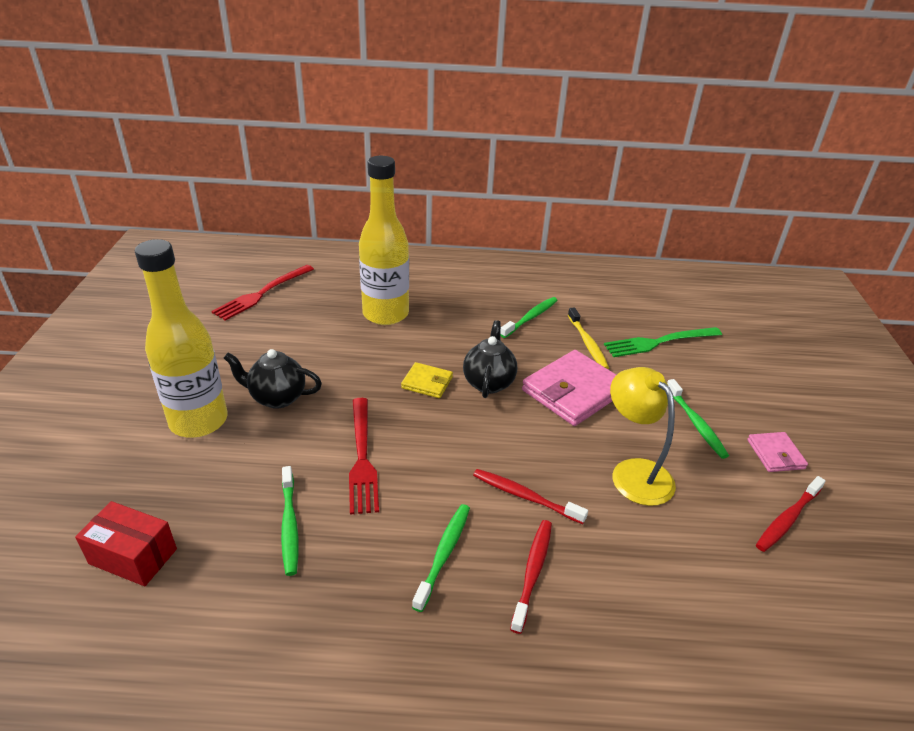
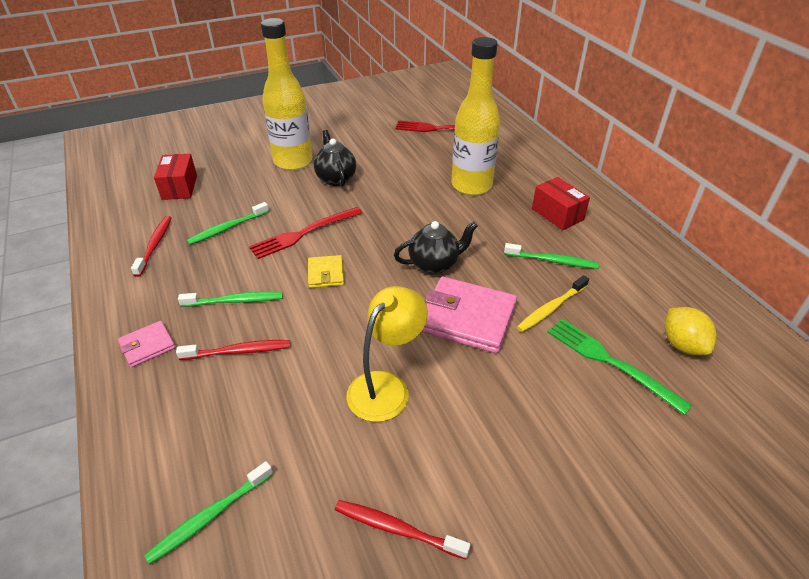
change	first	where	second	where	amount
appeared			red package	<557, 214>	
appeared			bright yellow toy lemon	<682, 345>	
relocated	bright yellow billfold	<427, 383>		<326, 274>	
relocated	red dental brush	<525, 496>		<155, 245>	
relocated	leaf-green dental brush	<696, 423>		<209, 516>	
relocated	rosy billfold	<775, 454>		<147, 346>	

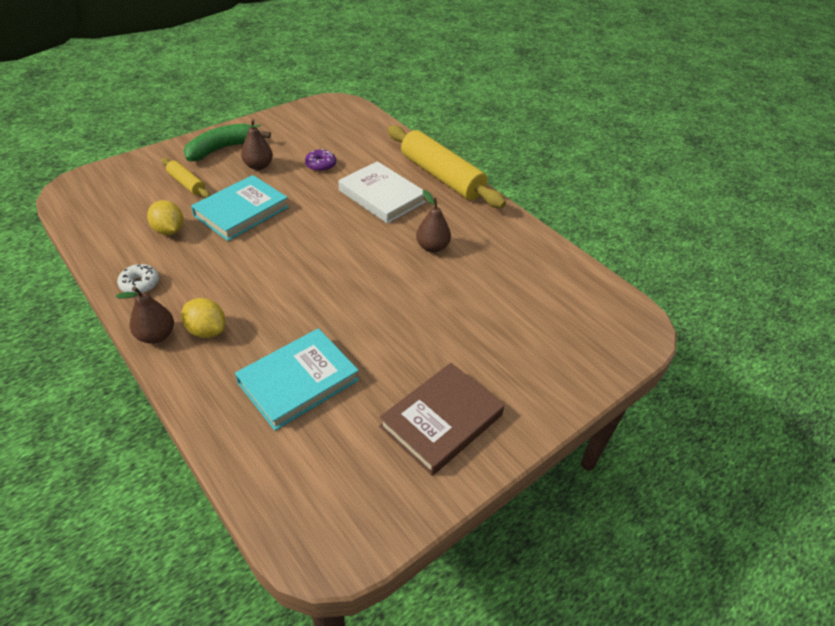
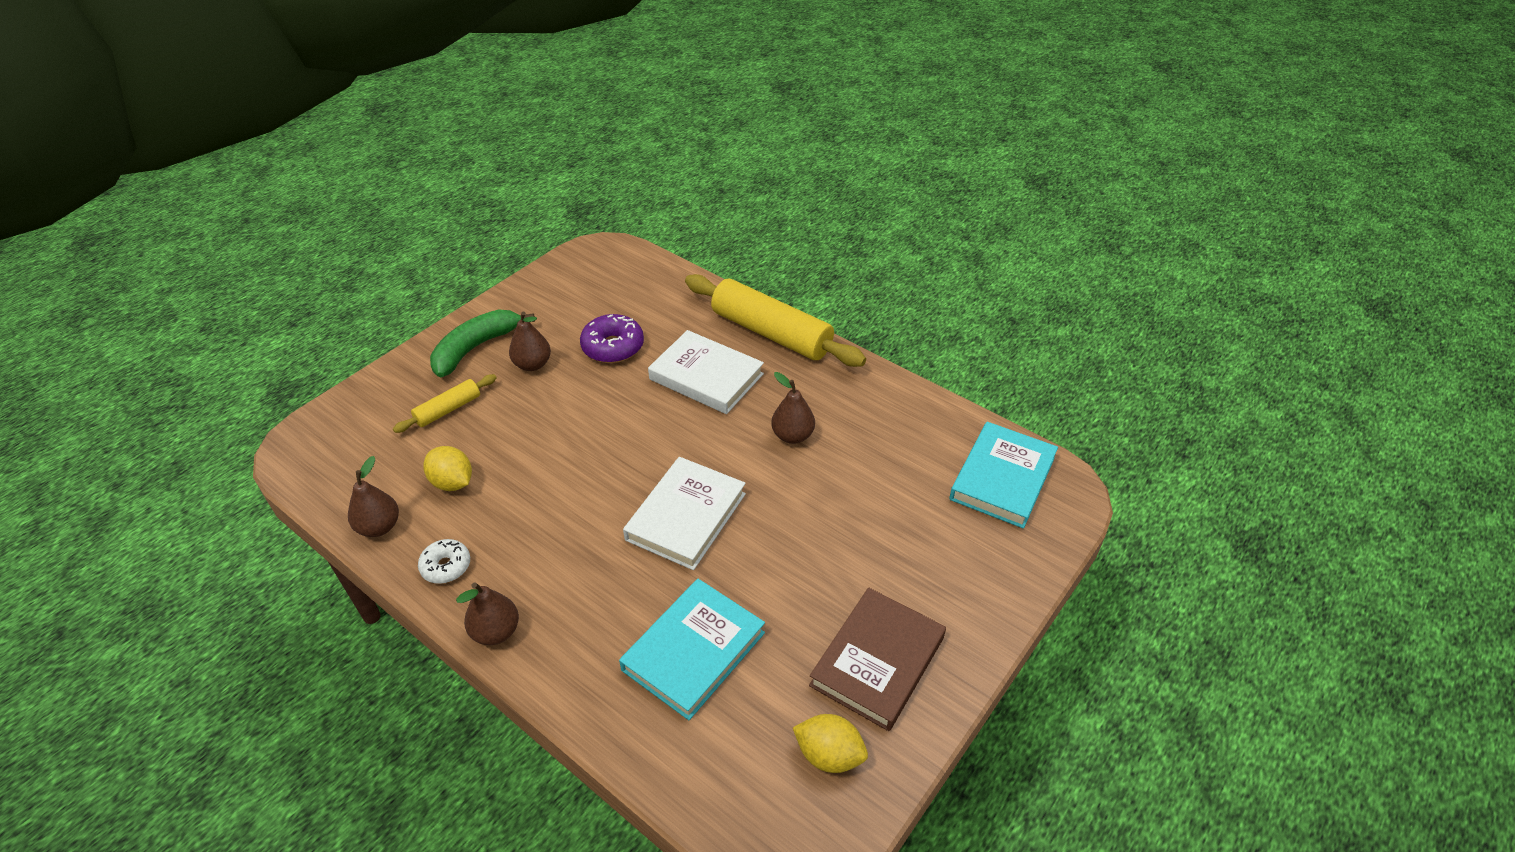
change	first	where	second	where	amount
appeared			dark brown pear	<379, 527>	
appeared			pure white hardcover	<686, 516>	
relocated	bright yellow toy lemon	<207, 330>		<829, 755>	
relocated	turquoise hardcover	<241, 211>		<1002, 478>	
spun	bright yellow rolling pin	<187, 183>		<448, 409>	75 degrees counterclockwise
size	violet donut	<321, 165>		<613, 347>	x1.55

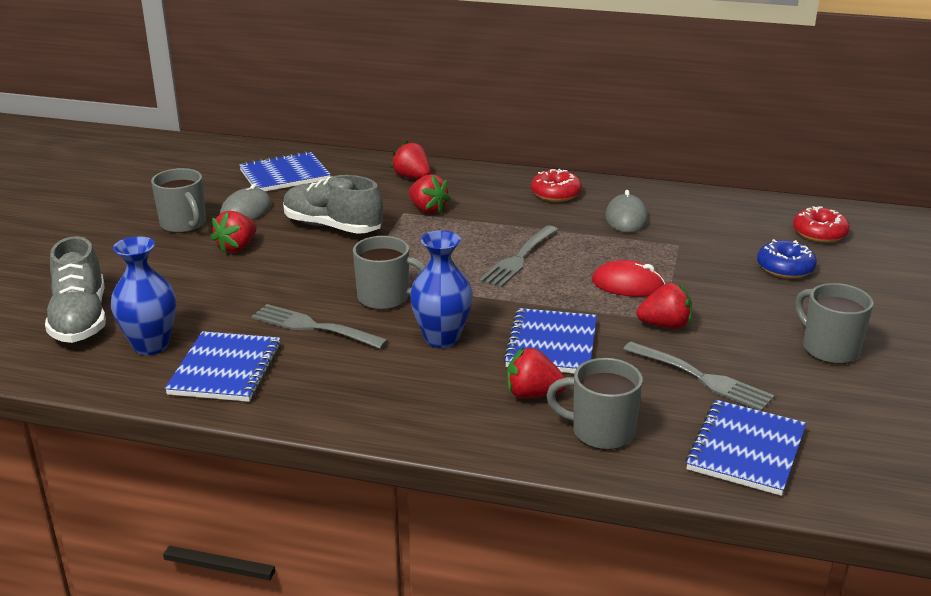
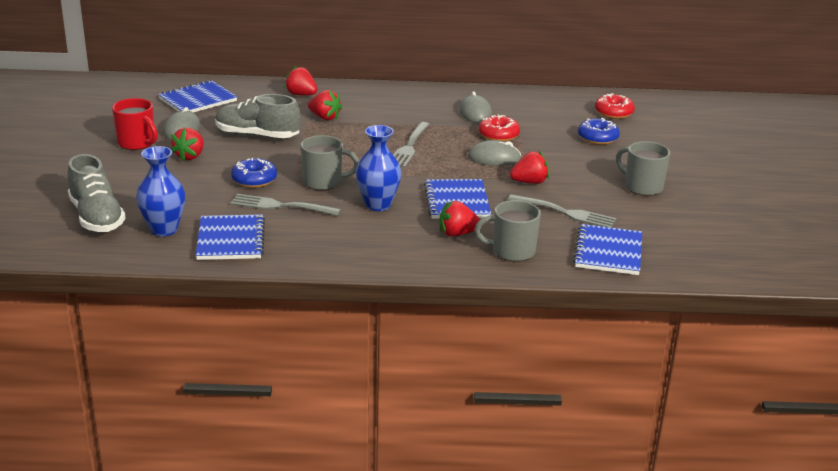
change	first	where	second	where	amount
appeared			blue donut	<254, 180>	
relocated	red donut	<555, 194>		<498, 135>	
colour	grey tea mug	<184, 224>	red tea mug	<137, 143>	
colour	red PC mouse	<628, 284>	grey PC mouse	<494, 158>	

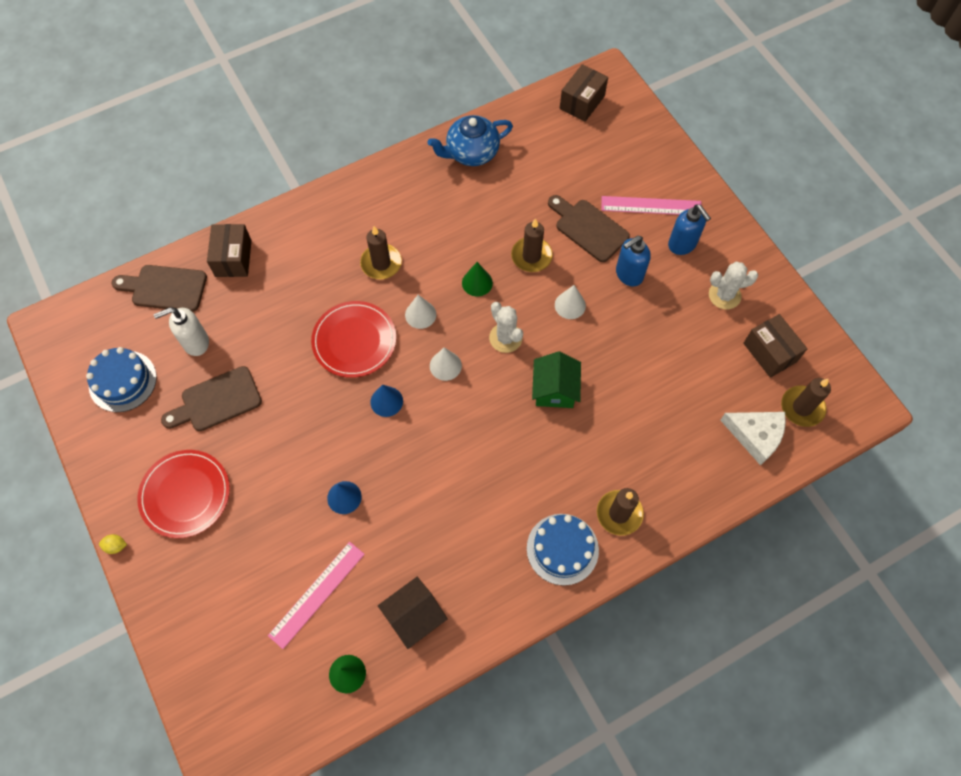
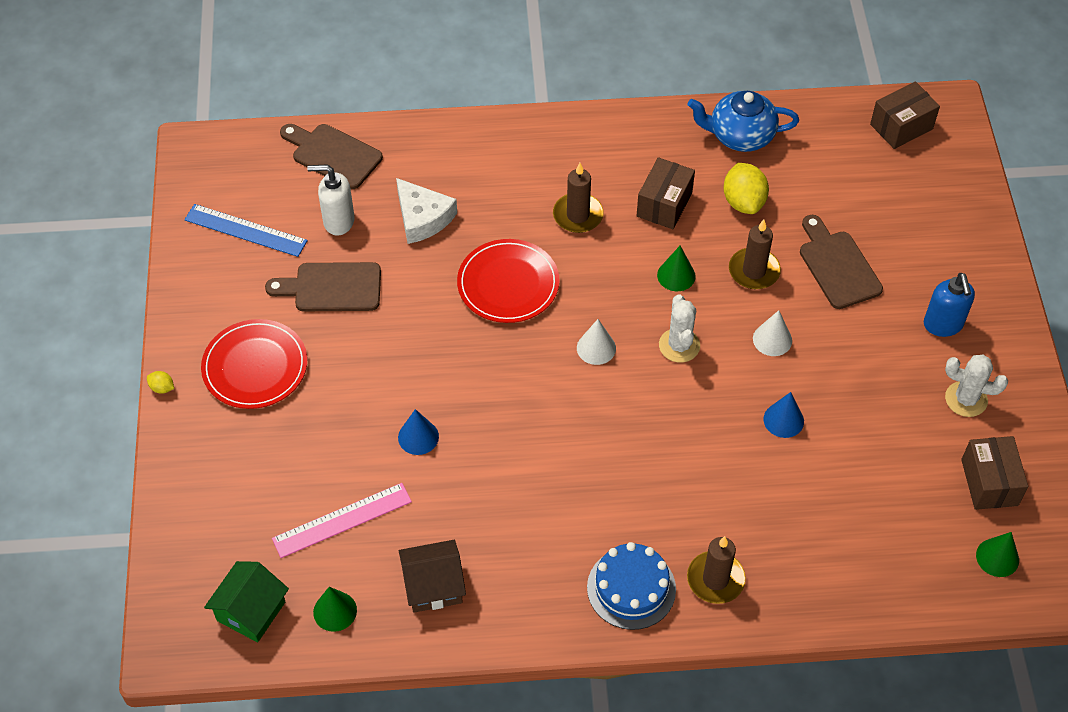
change	first	where	second	where	amount
missing	pure white cone	<420, 314>			
missing	rosy measuring stick	<651, 206>			
missing	blue pump bottle	<628, 274>			
appeared			bright yellow toy lemon	<743, 202>	
relocated	dark brown package	<233, 258>		<664, 204>	
relocated	blue cone	<386, 401>		<783, 420>	
relocated	leaf-green cottage	<554, 389>		<251, 611>	
relocated	pure white cheese wedge	<755, 435>		<422, 218>	
exchanged	blue cake	<122, 381>	blue measuring stick	<245, 230>	
exchanged	dark brown wax candle	<802, 407>	leaf-green cone	<997, 557>	

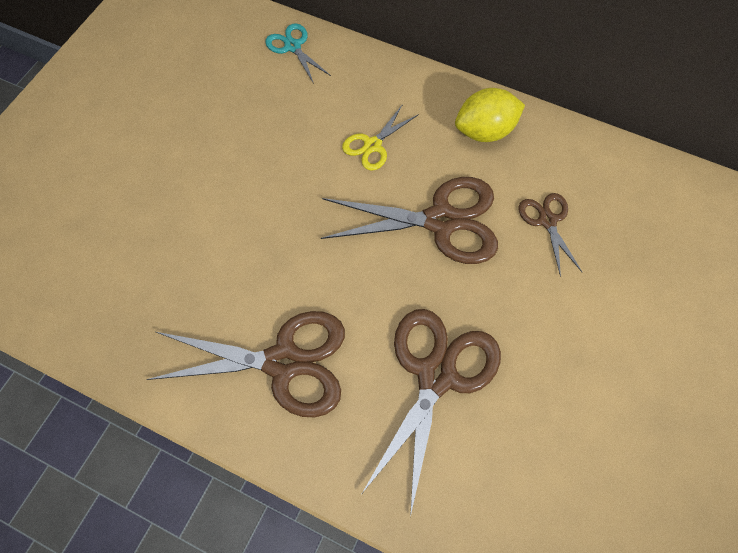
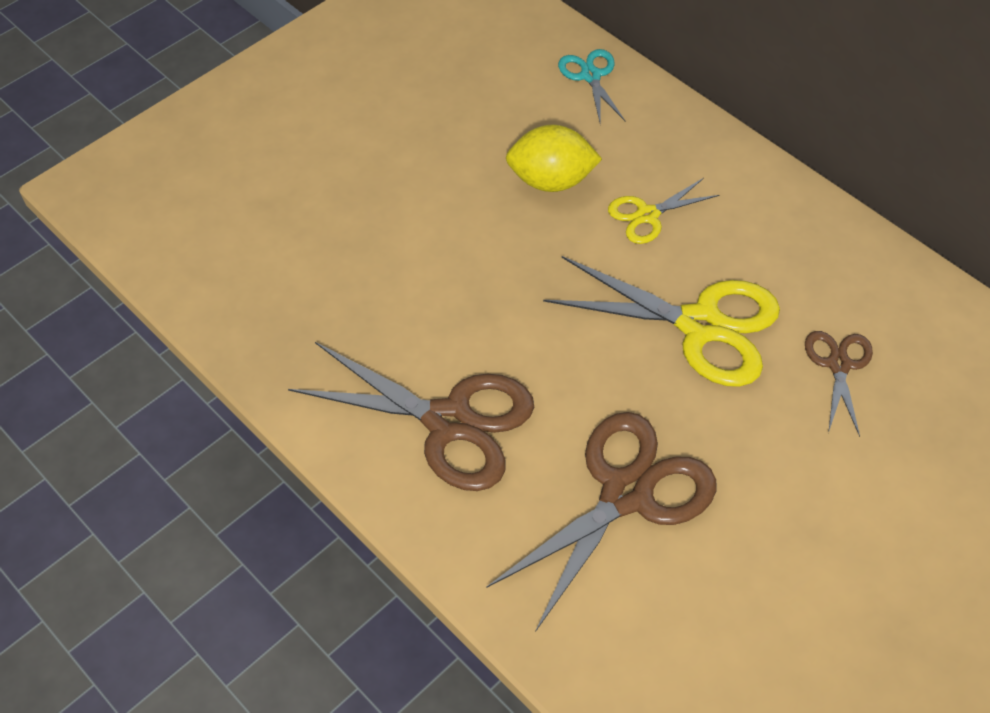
change	first	where	second	where	amount
relocated	bright yellow toy lemon	<485, 131>		<551, 180>	
colour	dark brown shears	<441, 221>	bright yellow shears	<700, 325>	

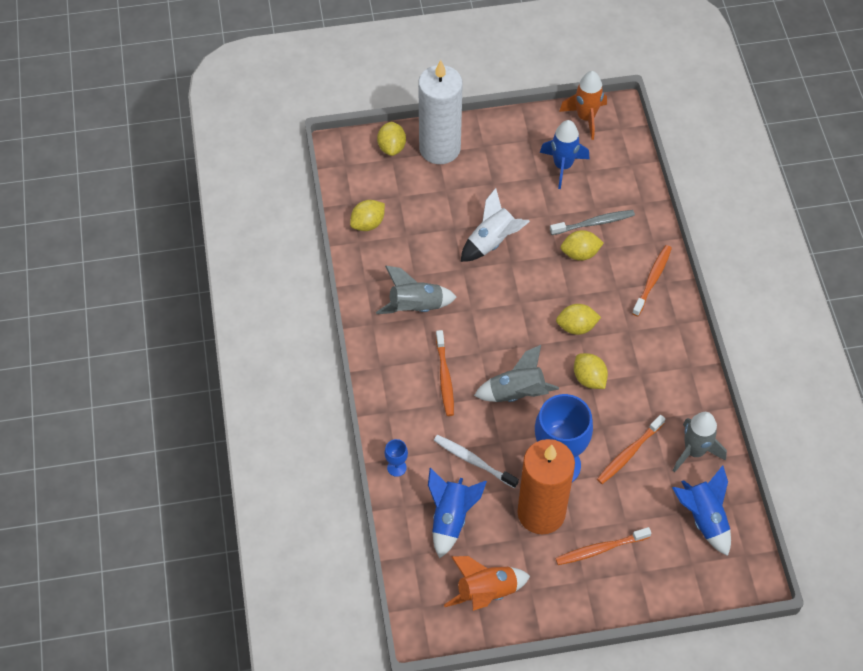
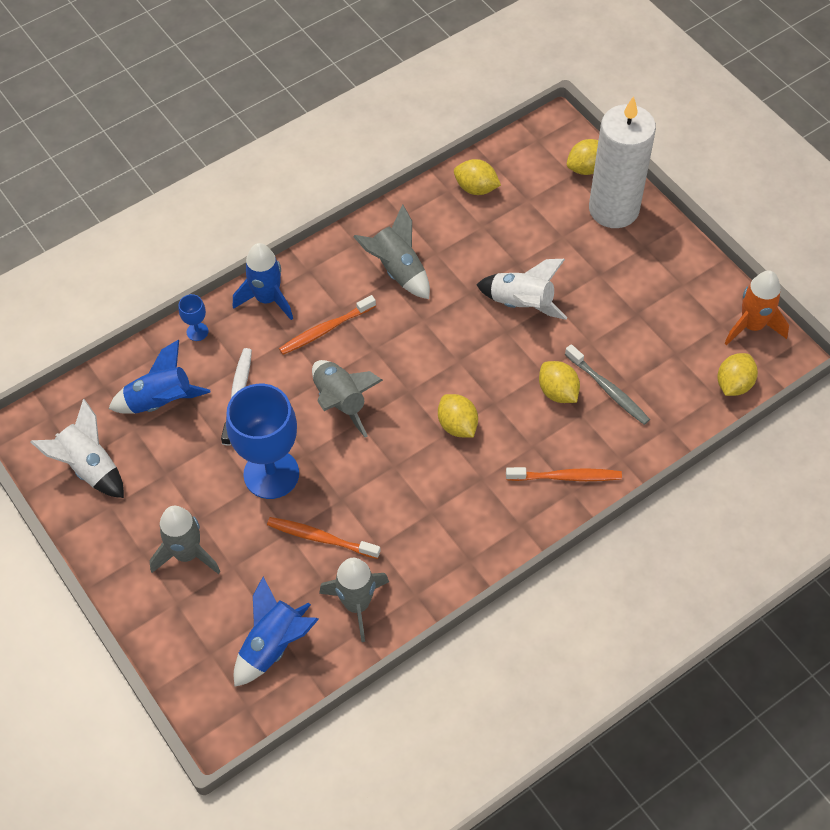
change	first	where	second	where	amount
missing	orange wax candle	<541, 513>			
relocated	blue spaceship	<562, 166>		<267, 299>	
relocated	bright yellow toy lemon	<589, 378>		<733, 384>	
exchanged	orange dental brush	<600, 549>	grey spaceship	<187, 554>	
colour	orange spaceship	<486, 592>	pure white spaceship	<89, 467>	

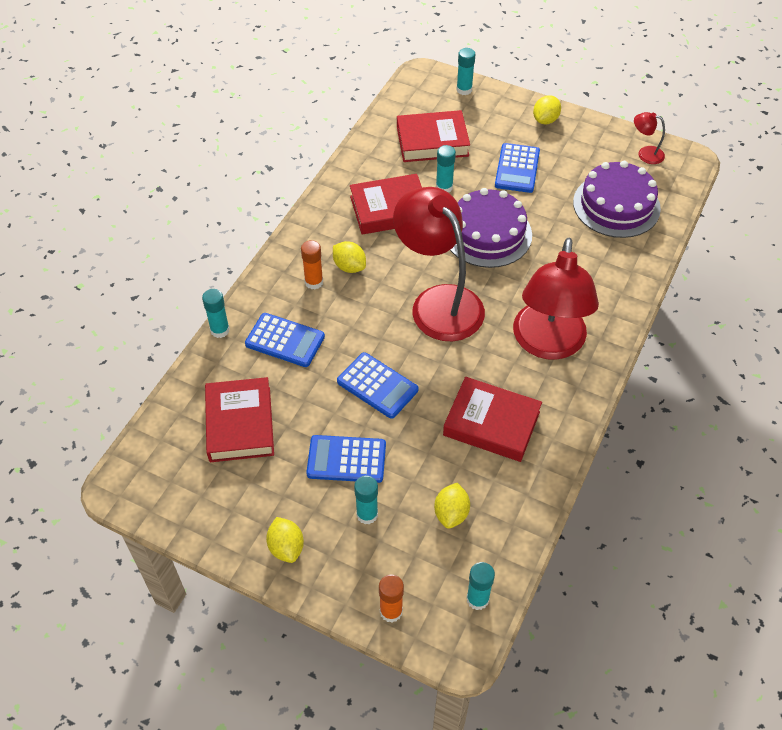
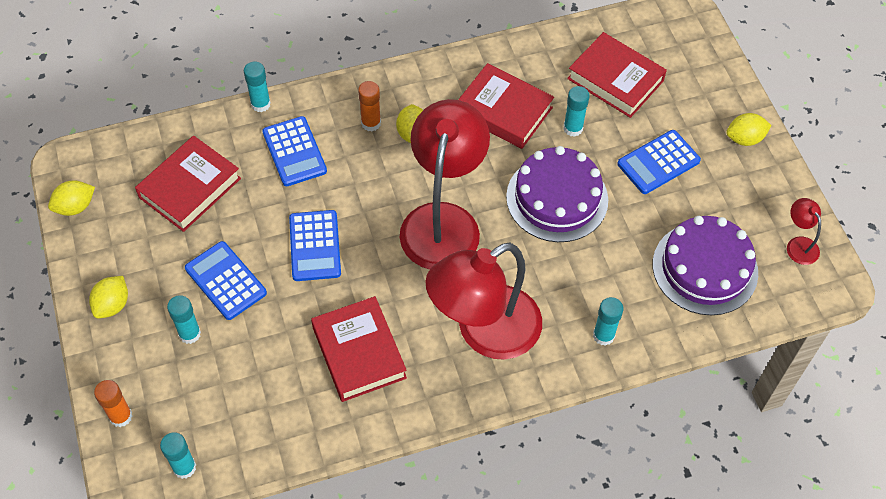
change	first	where	second	where	amount
relocated	bright yellow toy lemon	<451, 513>		<75, 207>	
relocated	turquoise glue	<464, 90>		<603, 335>	

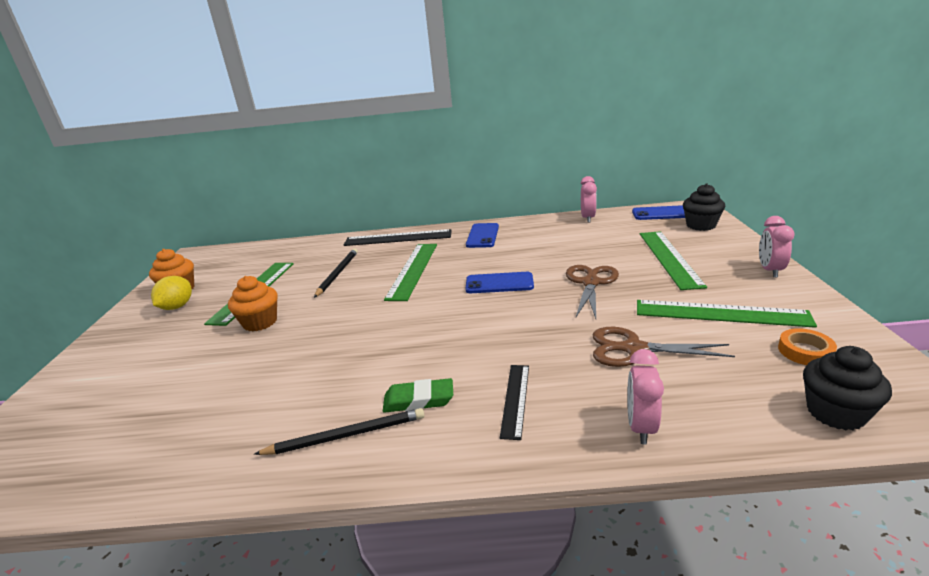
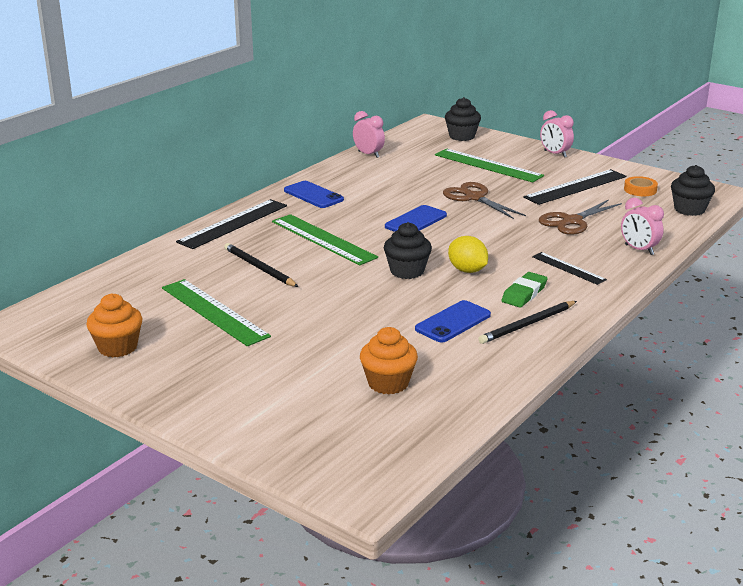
change	first	where	second	where	amount
appeared			ebony cupcake	<407, 271>	
relocated	bright yellow toy lemon	<177, 307>		<467, 270>	
relocated	orange cupcake	<260, 322>		<388, 383>	
relocated	blue mobile phone	<661, 213>		<453, 322>	
colour	leaf-green measuring stick	<720, 313>	ebony measuring stick	<576, 187>	
spun	ebony wooden pencil	<346, 435>		<527, 324>	150 degrees counterclockwise

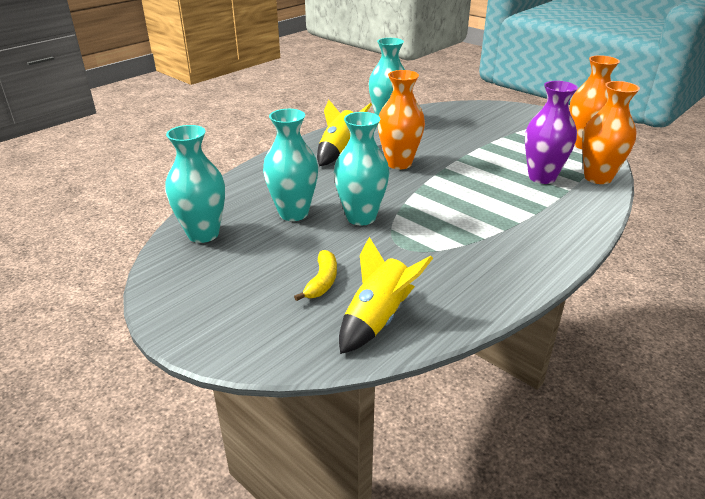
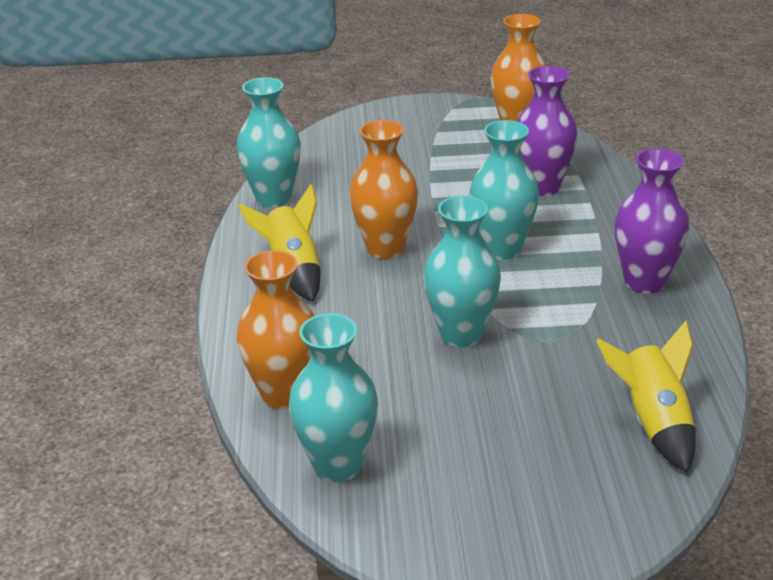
change	first	where	second	where	amount
missing	bright yellow banana fruit	<322, 282>			
appeared			violet tall vase	<644, 282>	
relocated	turquoise tall vase	<293, 213>		<502, 249>	
relocated	orange tall vase	<597, 178>		<284, 395>	

